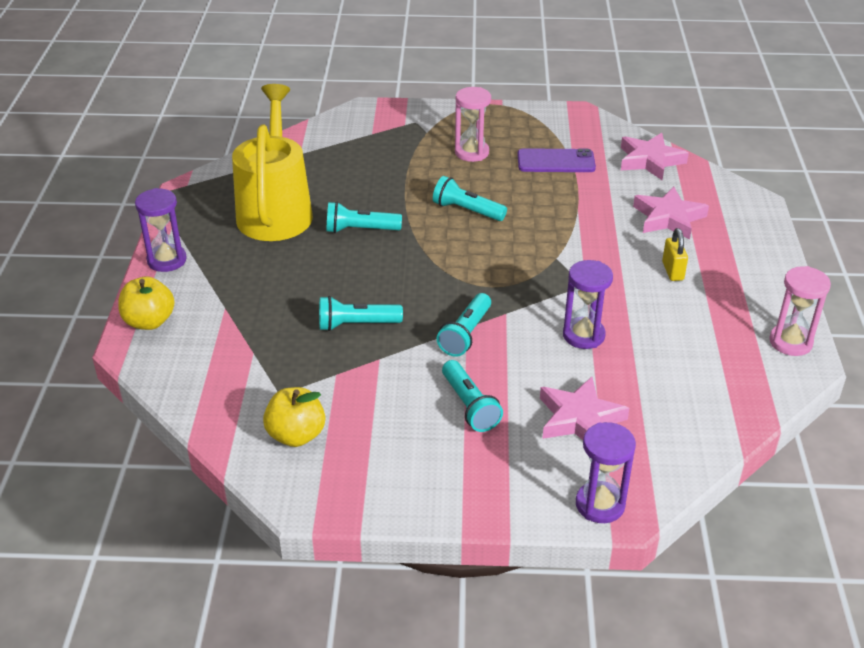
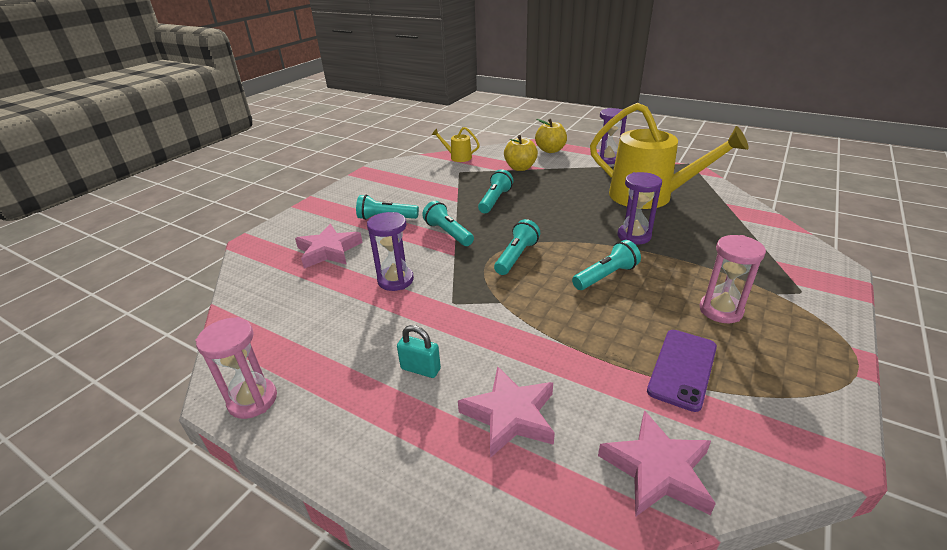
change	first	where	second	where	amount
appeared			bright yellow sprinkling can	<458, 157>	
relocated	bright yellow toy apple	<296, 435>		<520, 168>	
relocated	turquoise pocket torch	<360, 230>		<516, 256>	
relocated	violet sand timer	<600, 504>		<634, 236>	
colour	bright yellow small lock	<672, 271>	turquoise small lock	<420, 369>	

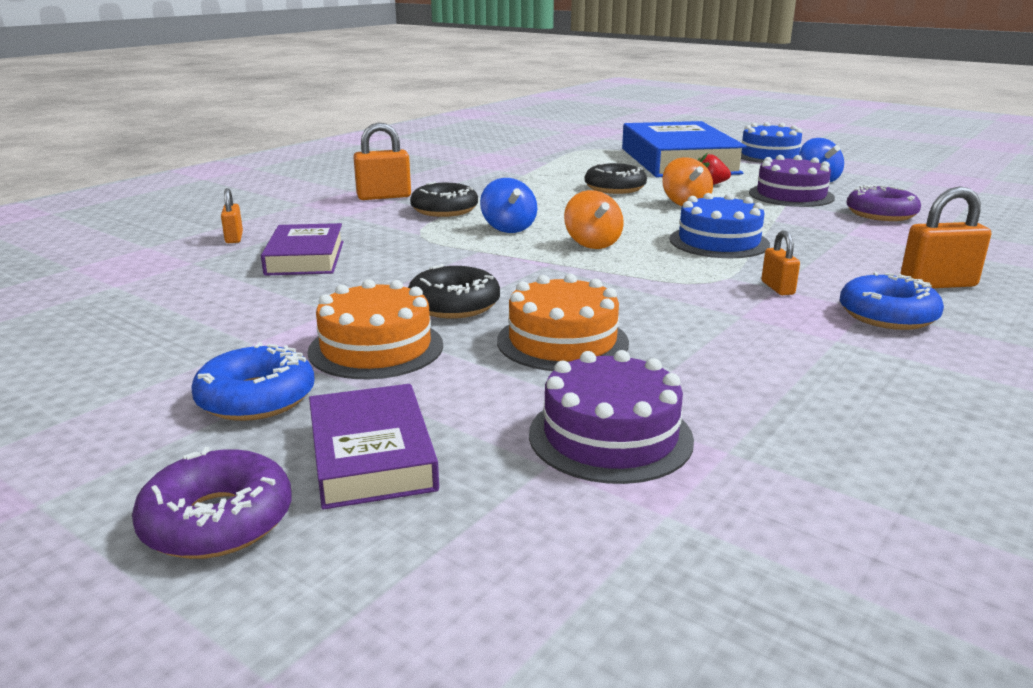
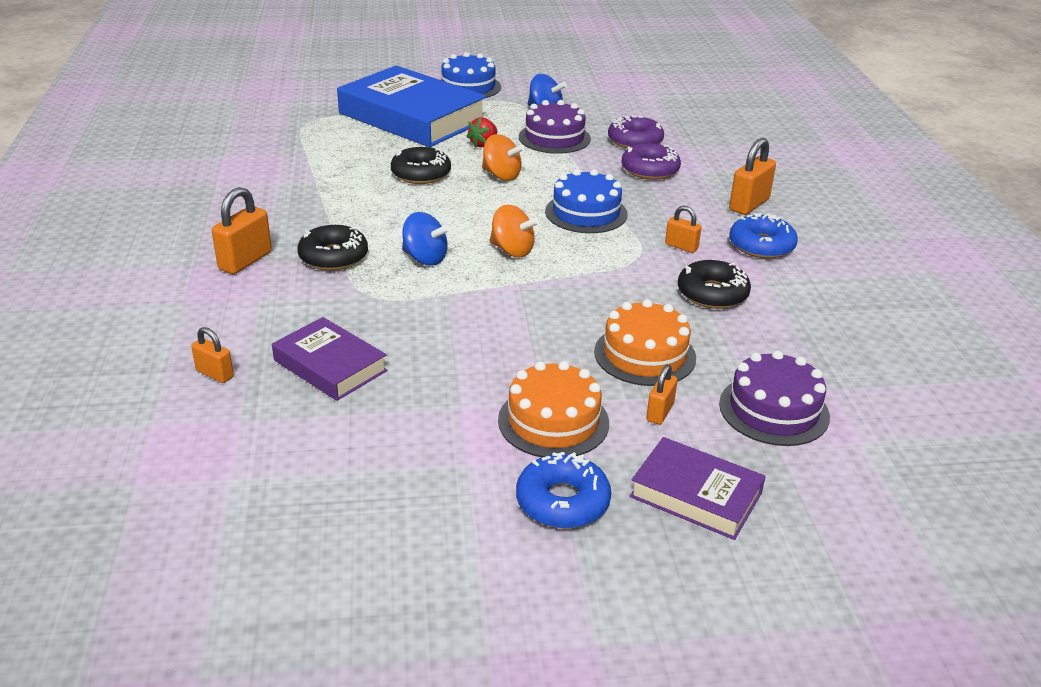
change	first	where	second	where	amount
appeared			orange small lock	<660, 412>	
relocated	violet donut	<217, 521>		<650, 170>	
relocated	ebony donut	<454, 305>		<712, 293>	

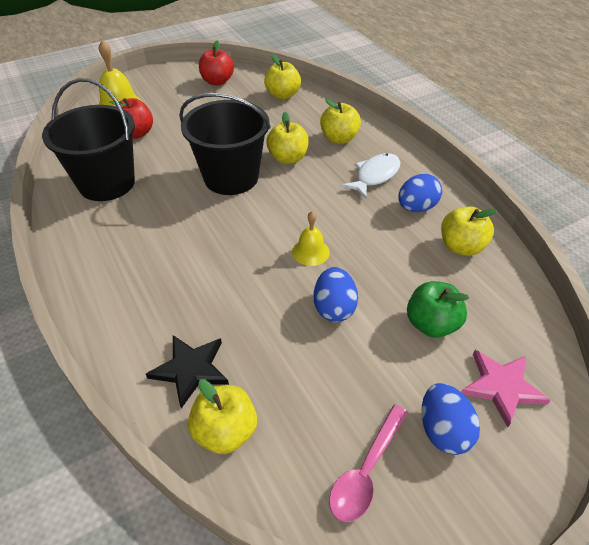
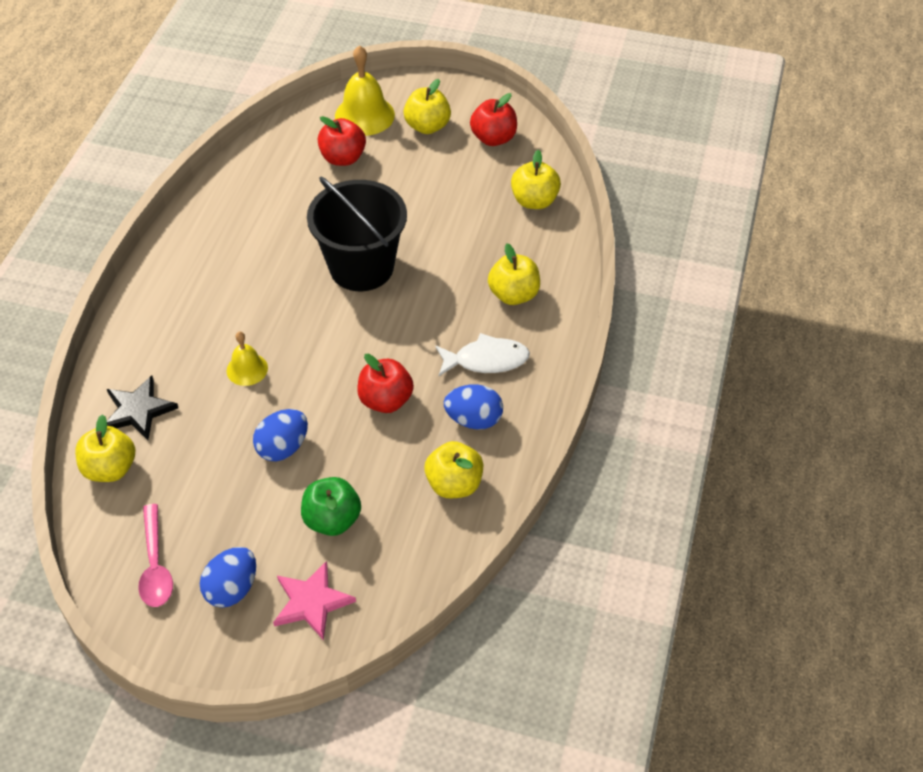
change	first	where	second	where	amount
missing	ebony sand bucket	<107, 183>			
appeared			red toy apple	<385, 400>	
relocated	bright yellow toy apple	<288, 158>		<427, 126>	
relocated	bright yellow bell	<310, 252>		<247, 369>	
spun	rosy teaspoon	<366, 470>		<155, 565>	90 degrees counterclockwise

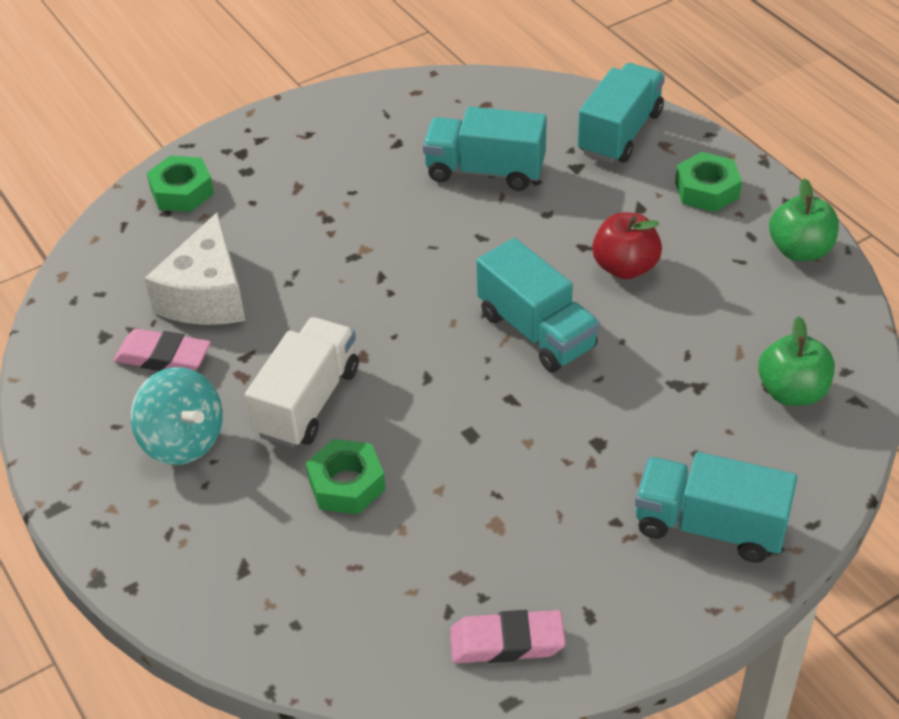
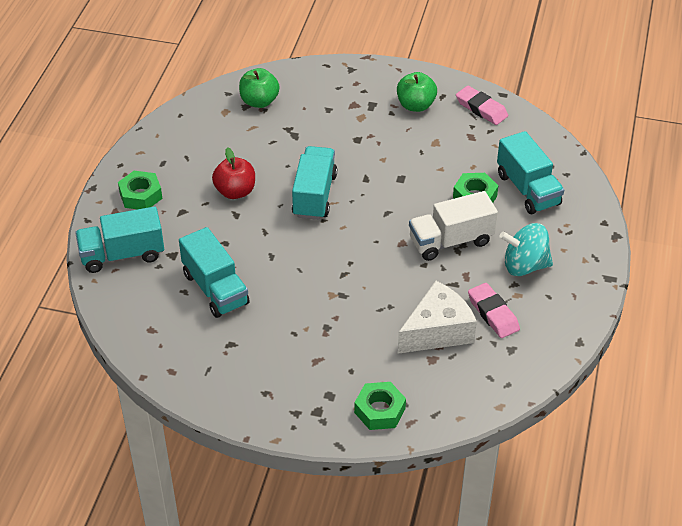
change	first	where	second	where	amount
relocated	turquoise toy truck	<709, 526>		<528, 189>	
relocated	leaf-green toy apple	<800, 250>		<415, 105>	
spun	turquoise whirligig	<183, 441>		<524, 266>	90 degrees counterclockwise

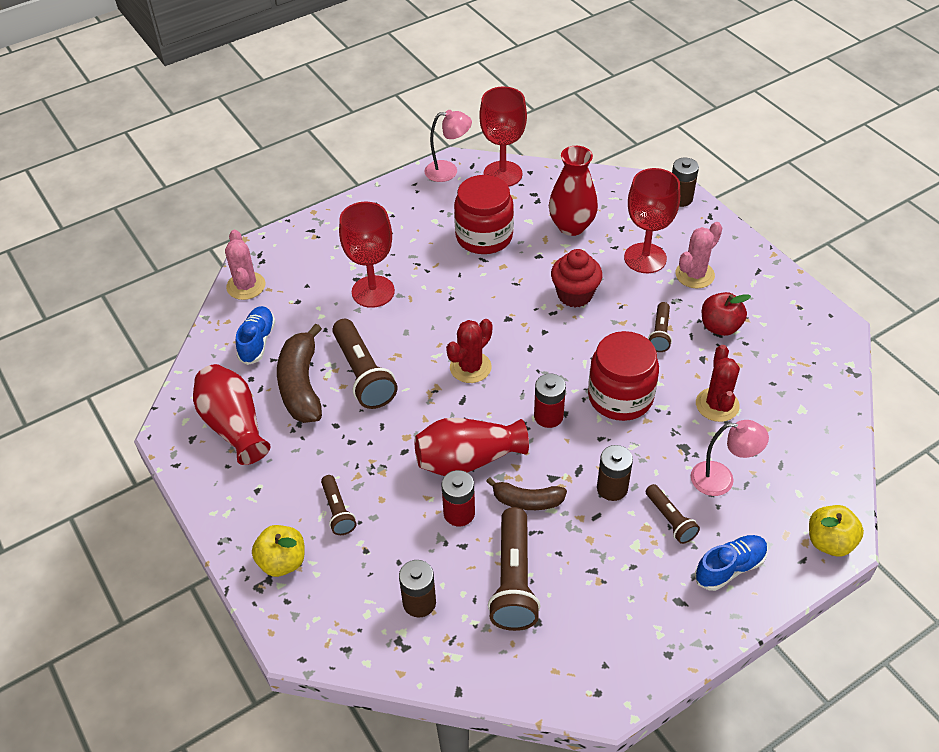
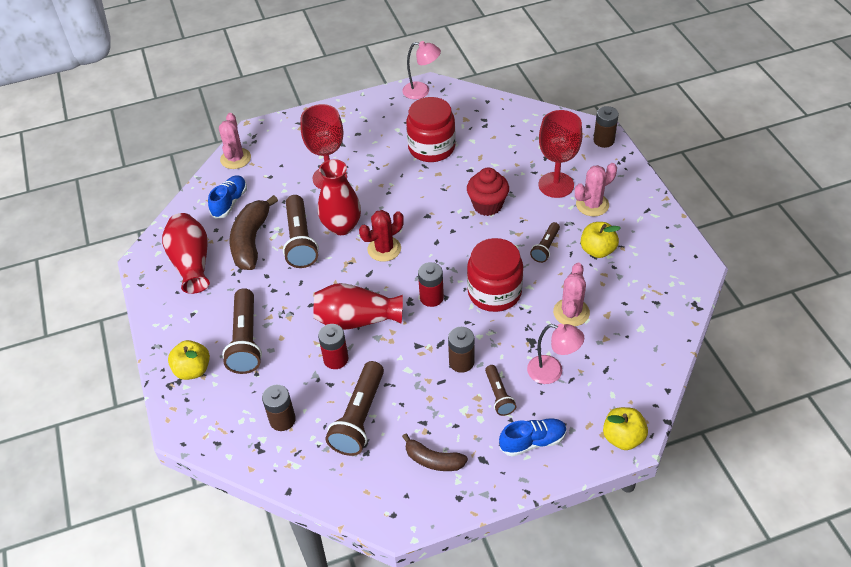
change	first	where	second	where	amount
missing	red wine glass	<502, 174>			
relocated	dark brown banana fruit	<527, 501>		<433, 460>	
relocated	red tall vase	<571, 226>		<342, 226>	
colour	red prickly plant	<717, 405>	rosy prickly plant	<571, 312>	
colour	red toy apple	<720, 327>	bright yellow toy apple	<597, 250>	
size	dark brown pocket torch	<338, 511>		<246, 340>	x1.80

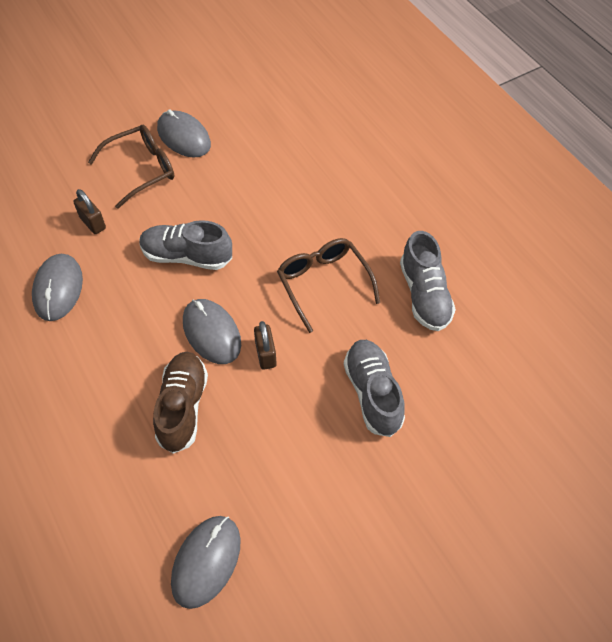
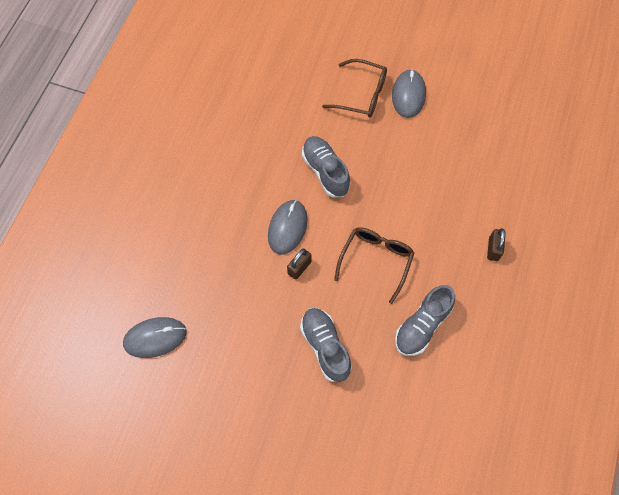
change	first	where	second	where	amount
missing	grey PC mouse	<58, 289>			
missing	dark brown sneaker	<183, 407>			
relocated	dark brown small lock	<93, 223>		<493, 249>	
spun	grey sneaker	<373, 393>		<325, 347>	60 degrees counterclockwise

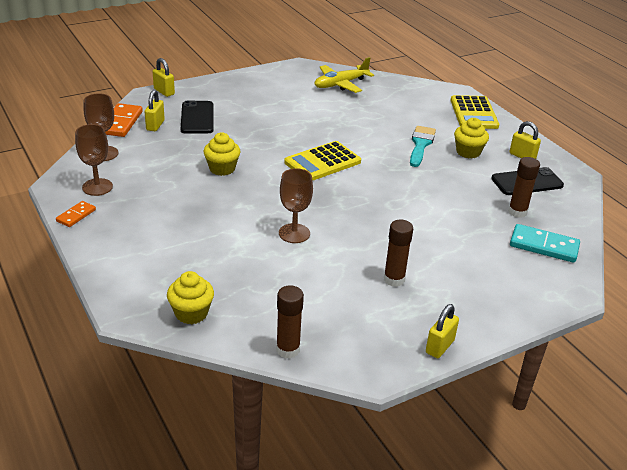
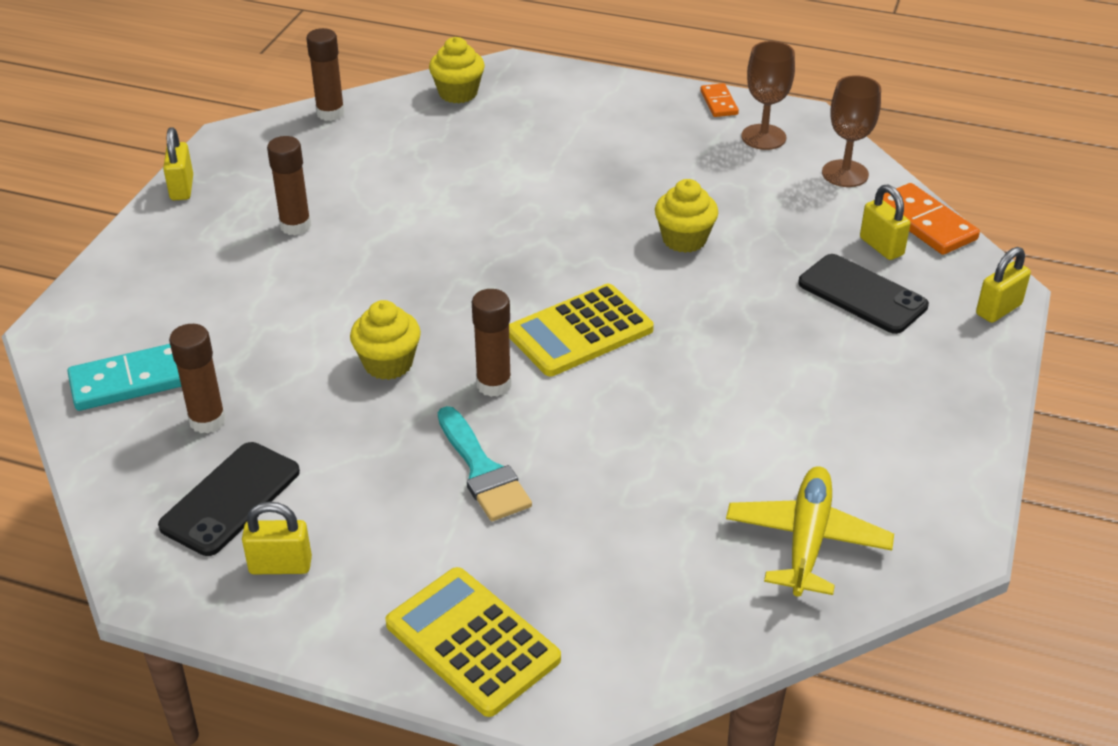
change	first	where	second	where	amount
missing	dark brown wine glass	<294, 233>			
appeared			dark brown glue	<494, 384>	
relocated	bright yellow cupcake	<468, 152>		<388, 364>	
spun	bright yellow small lock	<164, 92>		<998, 309>	45 degrees counterclockwise
spun	bright yellow calculator	<322, 162>		<580, 332>	135 degrees counterclockwise

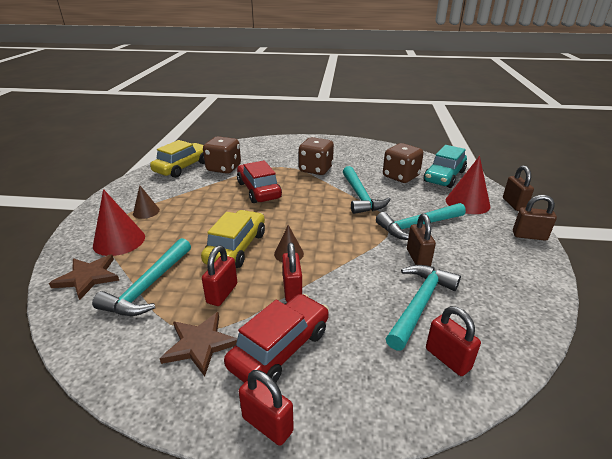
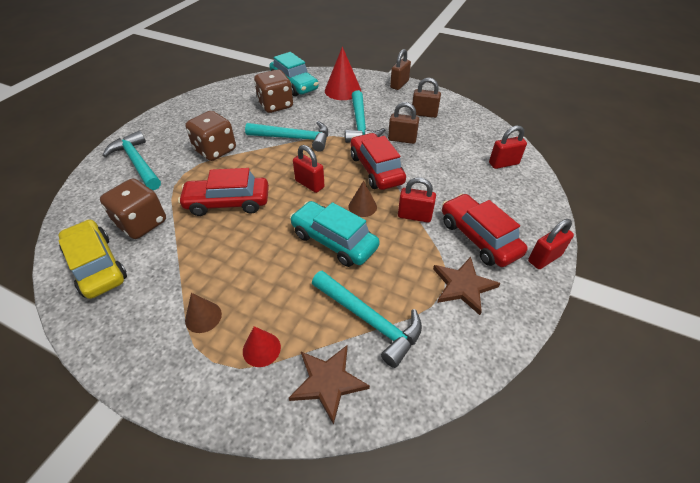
change	first	where	second	where	amount
appeared			red automobile	<376, 169>	
relocated	red small lock	<222, 293>		<309, 184>	
relocated	turquoise hammer	<419, 304>		<137, 162>	
relocated	dark brown small lock	<514, 204>		<424, 114>	
colour	bright yellow automobile	<236, 248>	turquoise automobile	<334, 241>	
size	red cone	<119, 241>		<261, 349>	x0.58

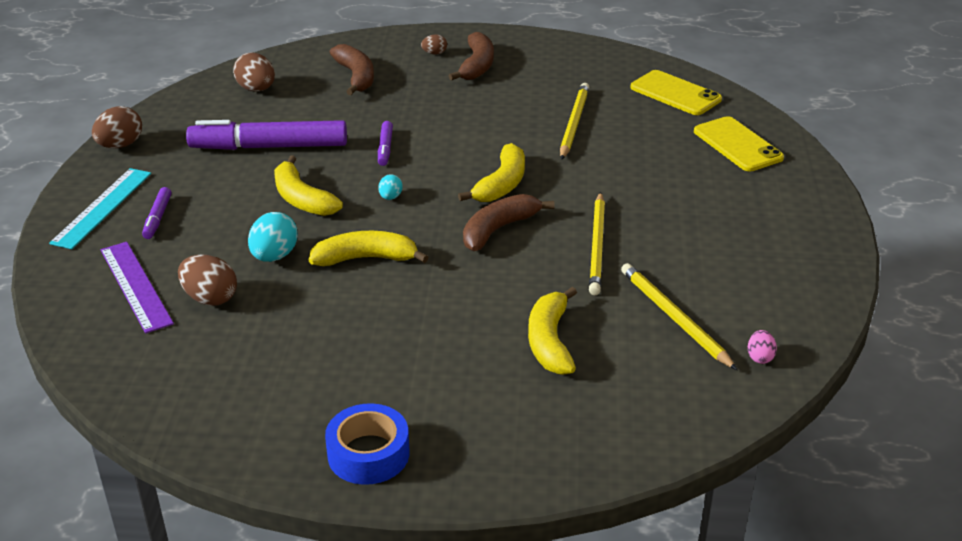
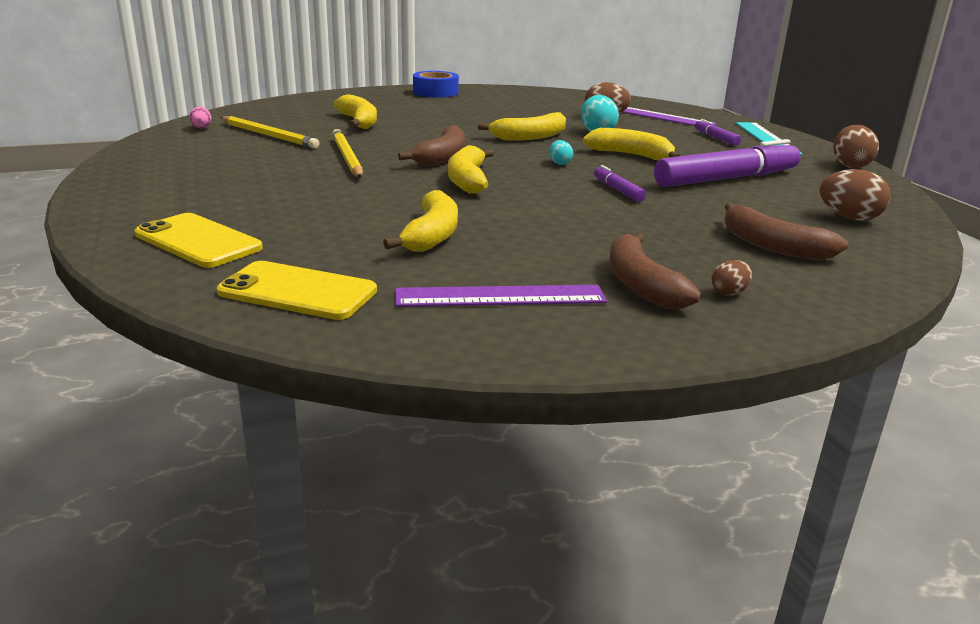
change	first	where	second	where	amount
appeared			violet measuring stick	<500, 296>	
exchanged	bright yellow wooden pencil	<573, 123>	bright yellow banana fruit	<432, 235>	

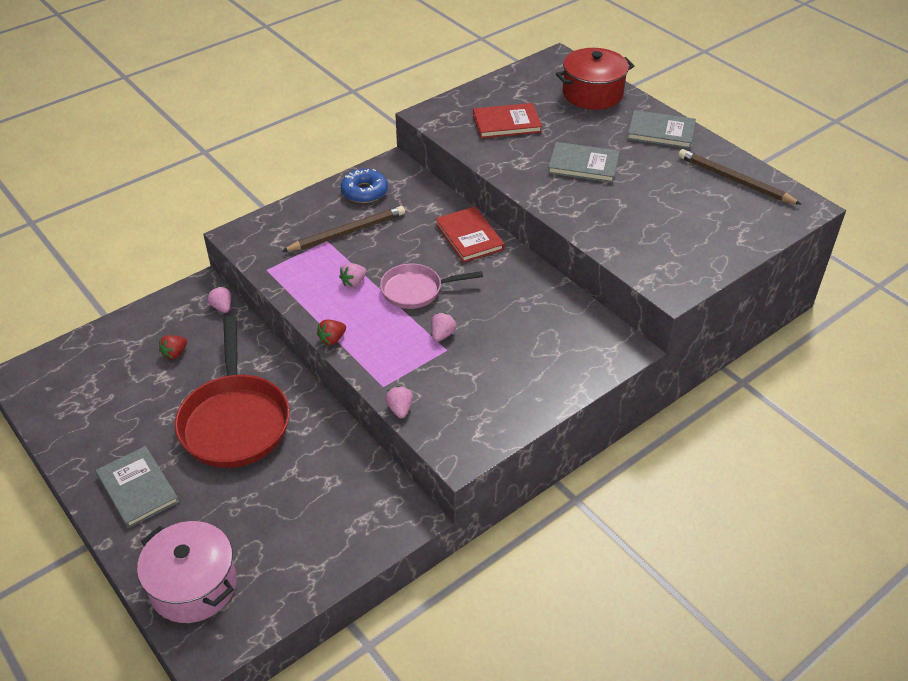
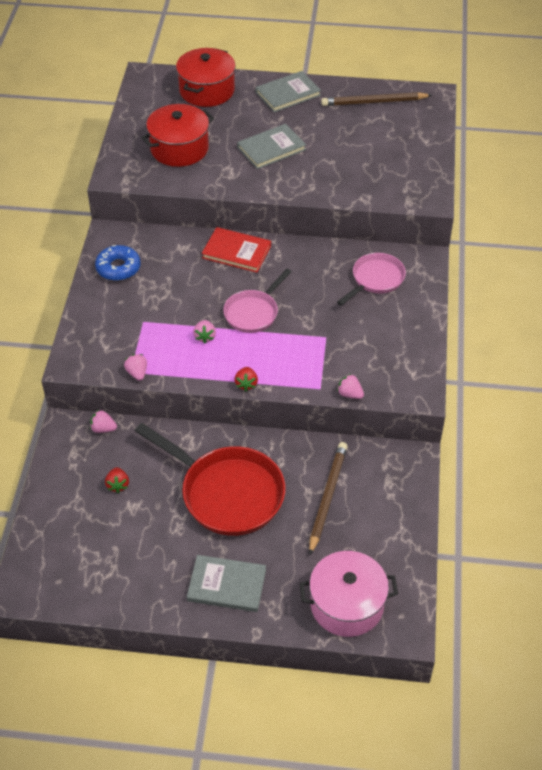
change	first	where	second	where	amount
appeared			rosy frying pan	<375, 280>	
relocated	dark brown wooden pencil	<347, 232>		<327, 498>	
relocated	rosy toy strawberry	<442, 335>		<137, 373>	
exchanged	red hardcover	<506, 123>	red stockpot	<179, 149>	

